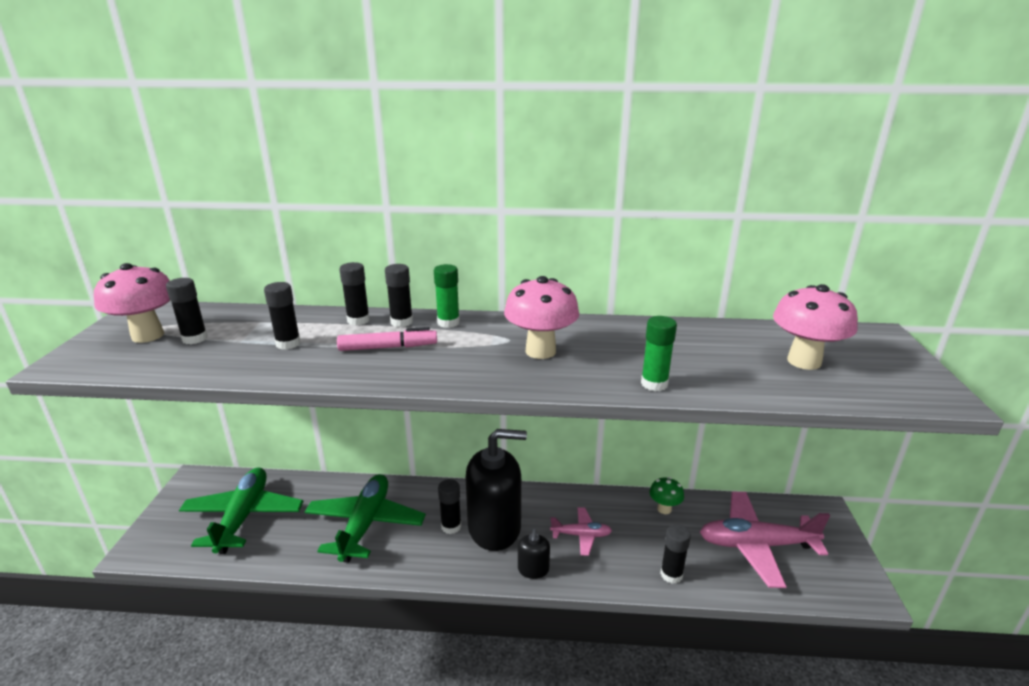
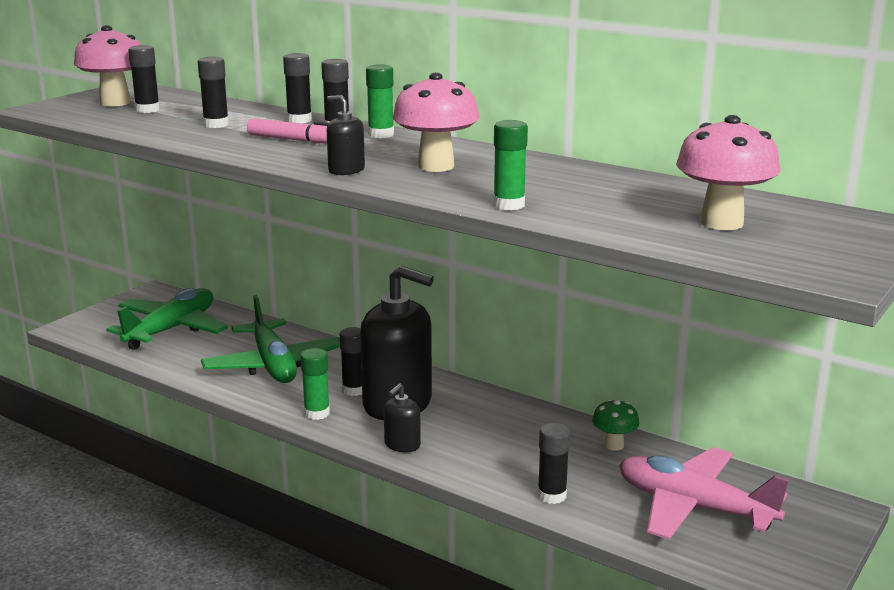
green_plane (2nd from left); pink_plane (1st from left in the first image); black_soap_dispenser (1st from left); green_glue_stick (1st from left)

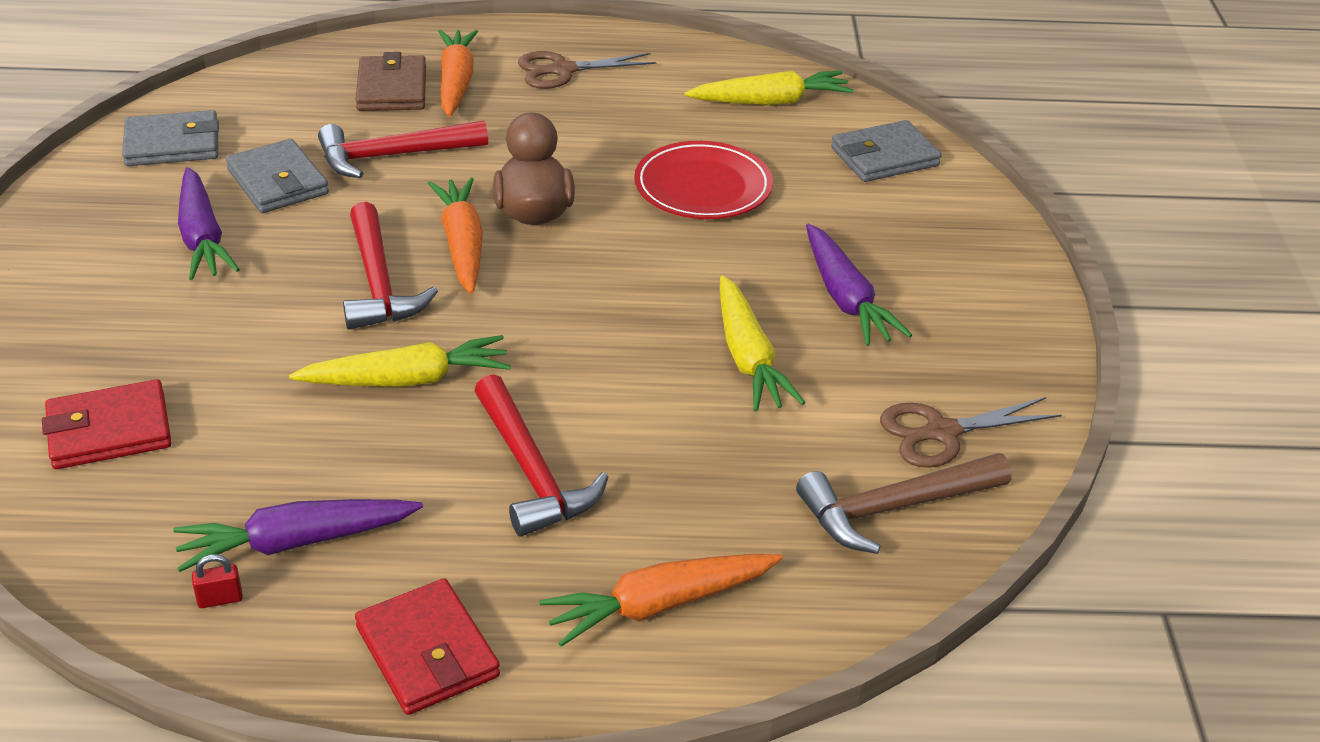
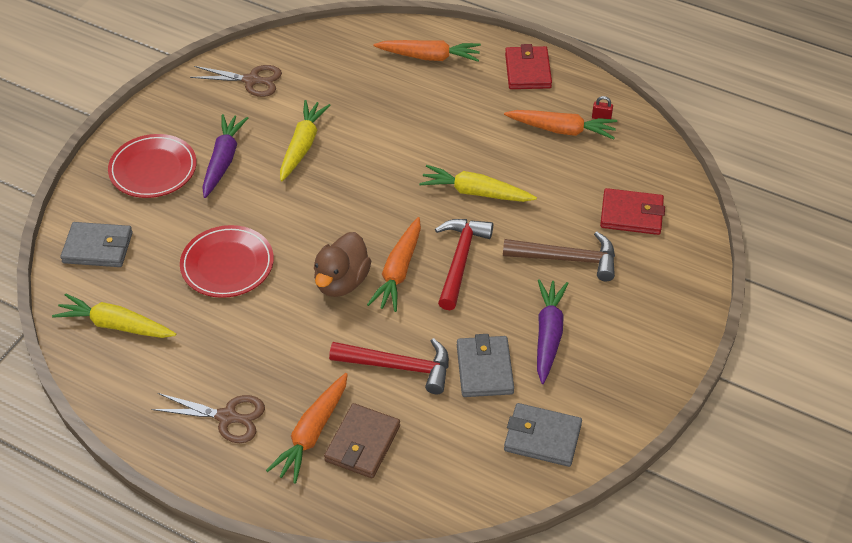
red_hammer (3rd from left in the first image); brown_hammer; orange_carrot (4th from left); red_plate (1st from left)

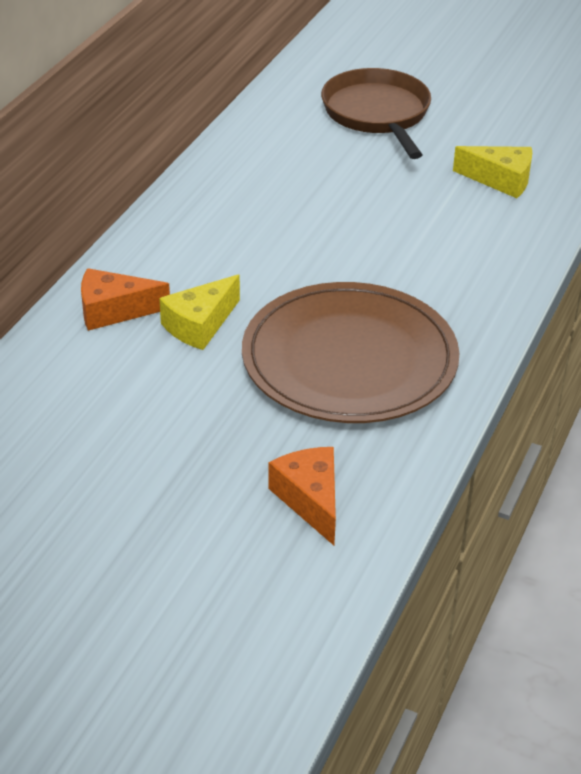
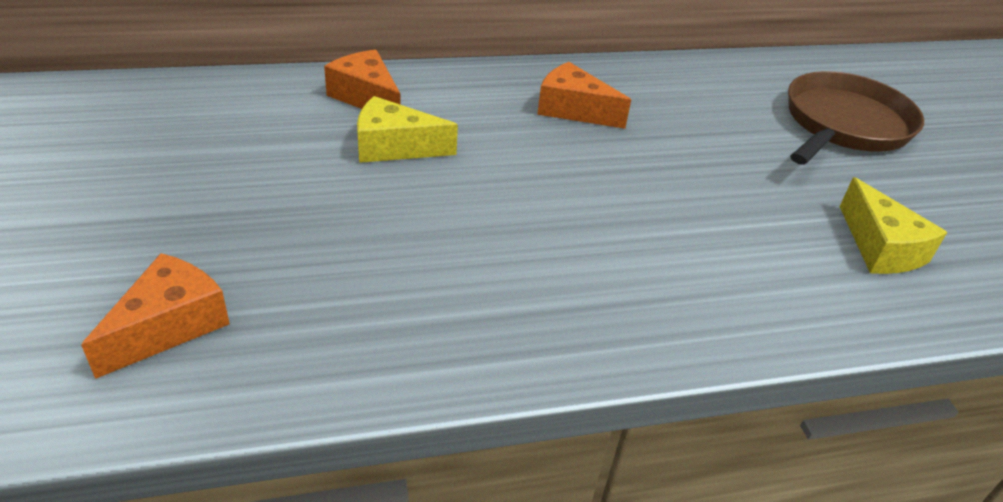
brown_plate; orange_cheese (3rd from left)

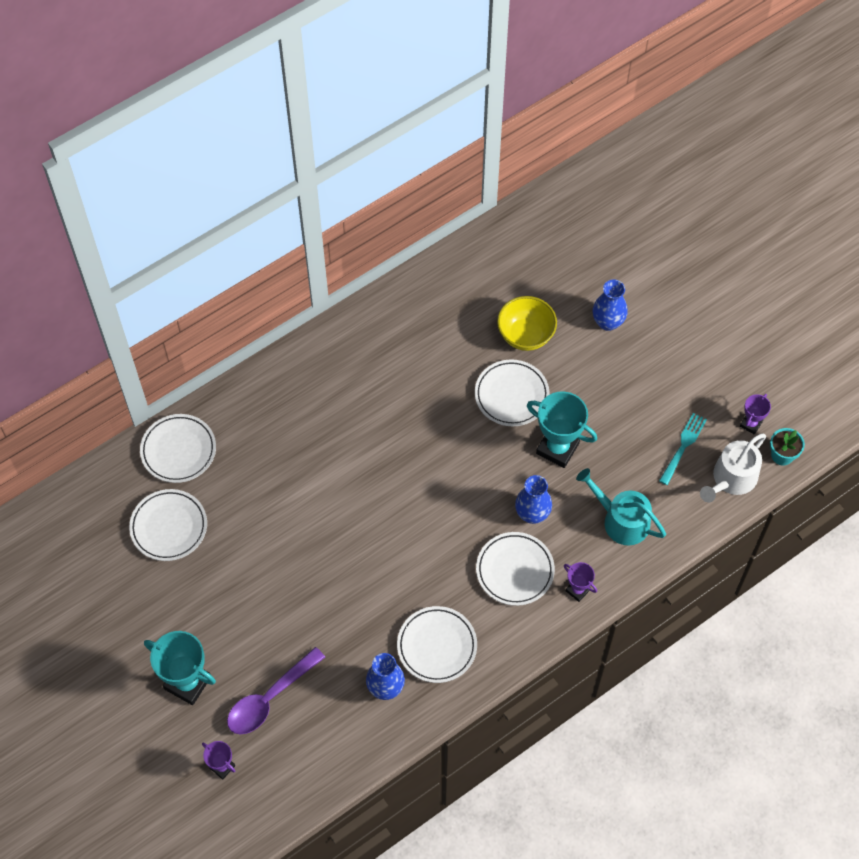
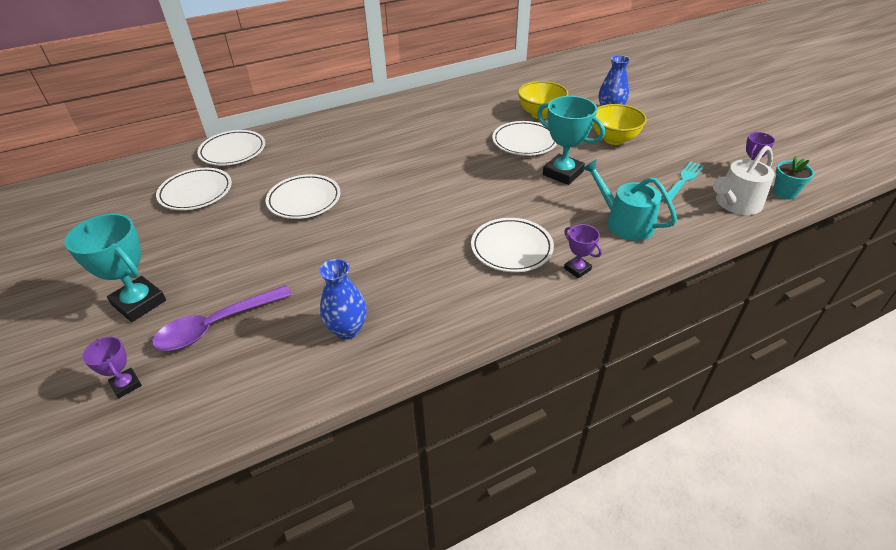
blue_vase (2nd from left in the first image); white_plate (3rd from left); yellow_bowl (2nd from left)

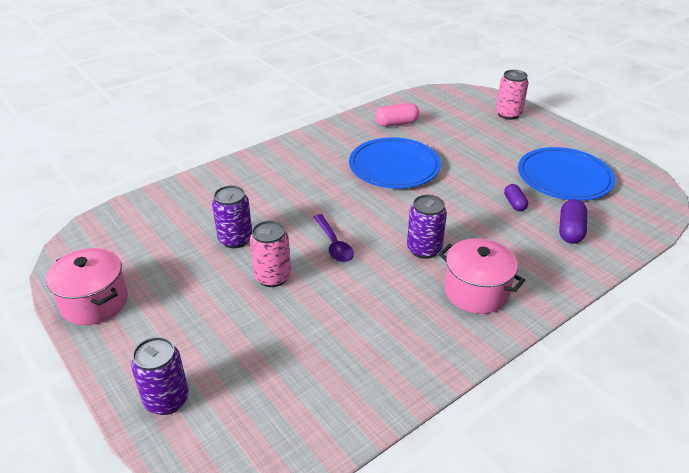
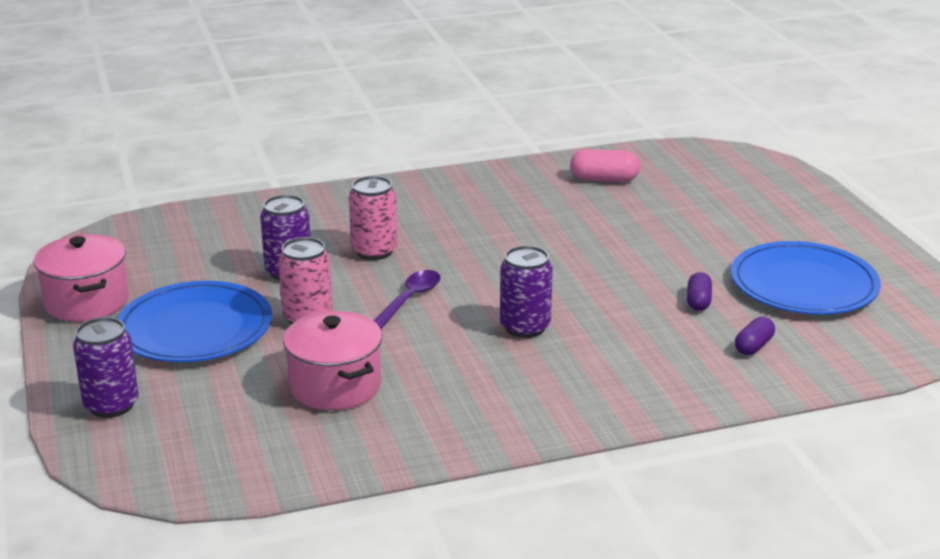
pink_can (2nd from left); blue_plate (1st from left); purple_capsule (2nd from left); purple_spoon; pink_pot (2nd from left)

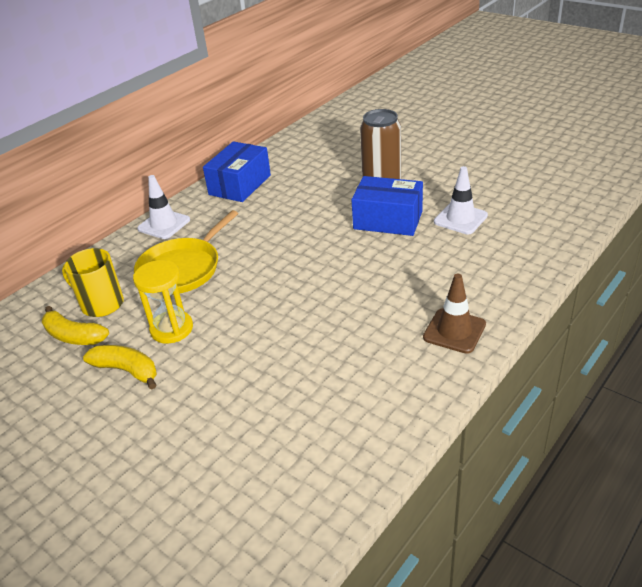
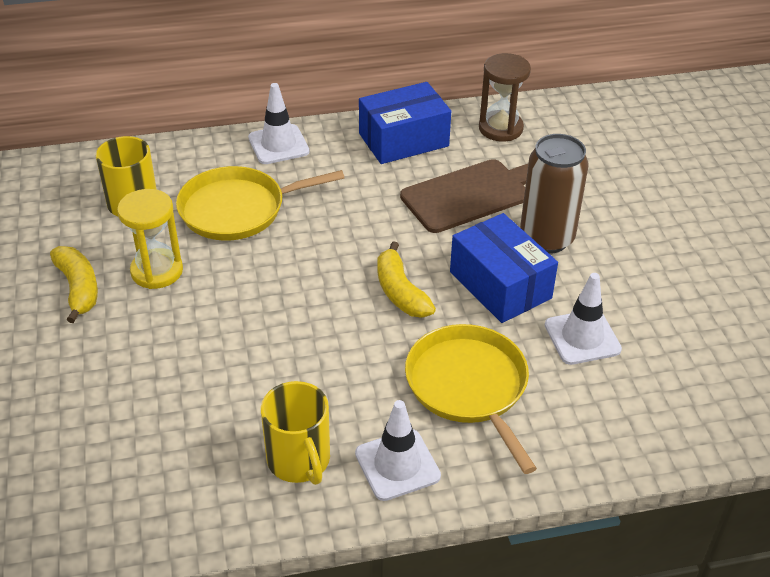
white_traffic_cone (2nd from left); yellow_banana (2nd from left); brown_hourglass; brown_cutting_board; yellow_pan (2nd from left); yellow_mug (2nd from left)

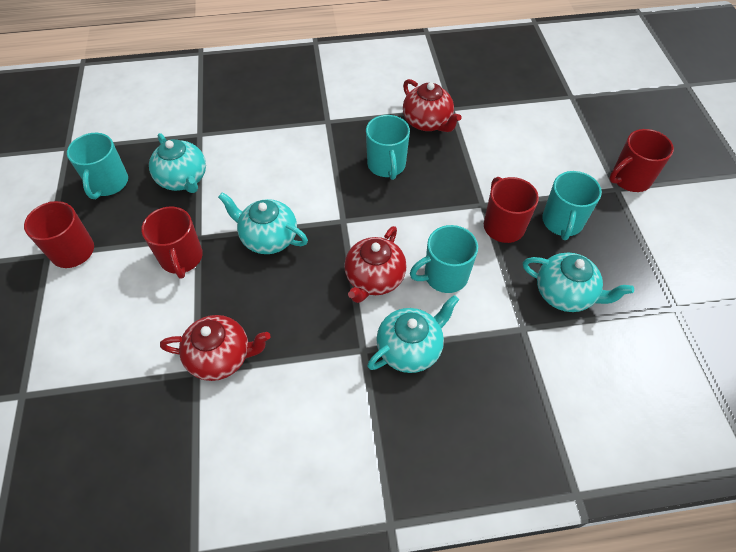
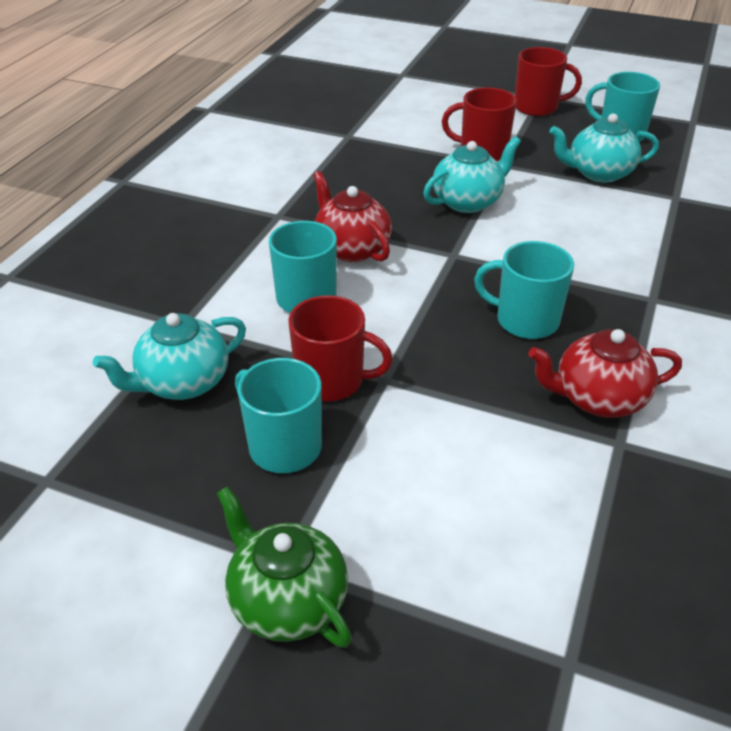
green_teapot; turquoise_teapot (3rd from left in the first image); red_teapot (1st from left in the first image)

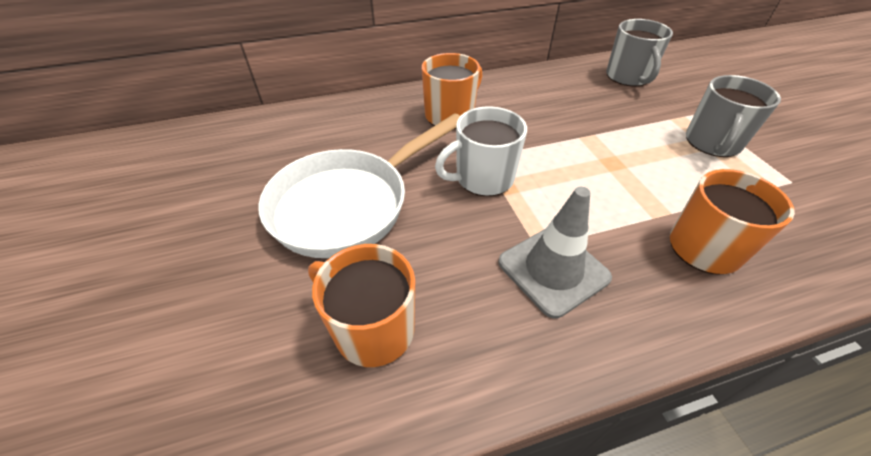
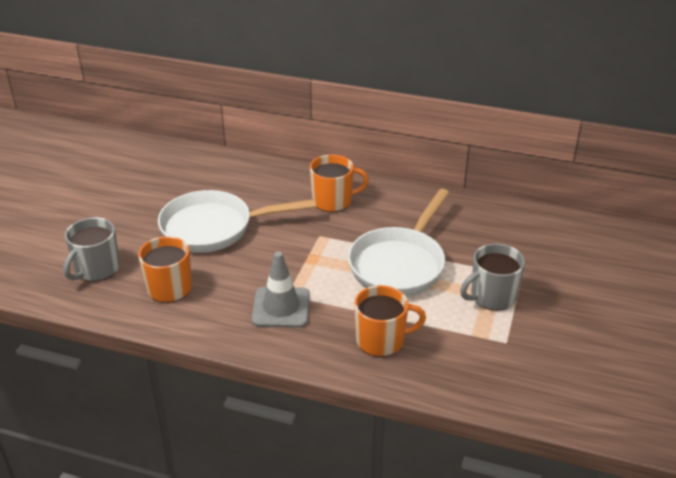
grey_mug (1st from left); white_mug; white_pan (2nd from left)

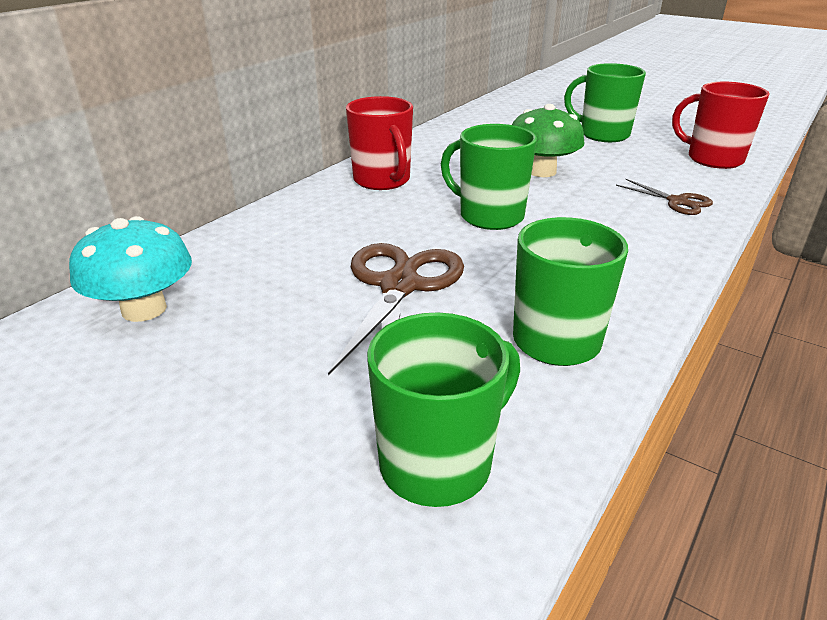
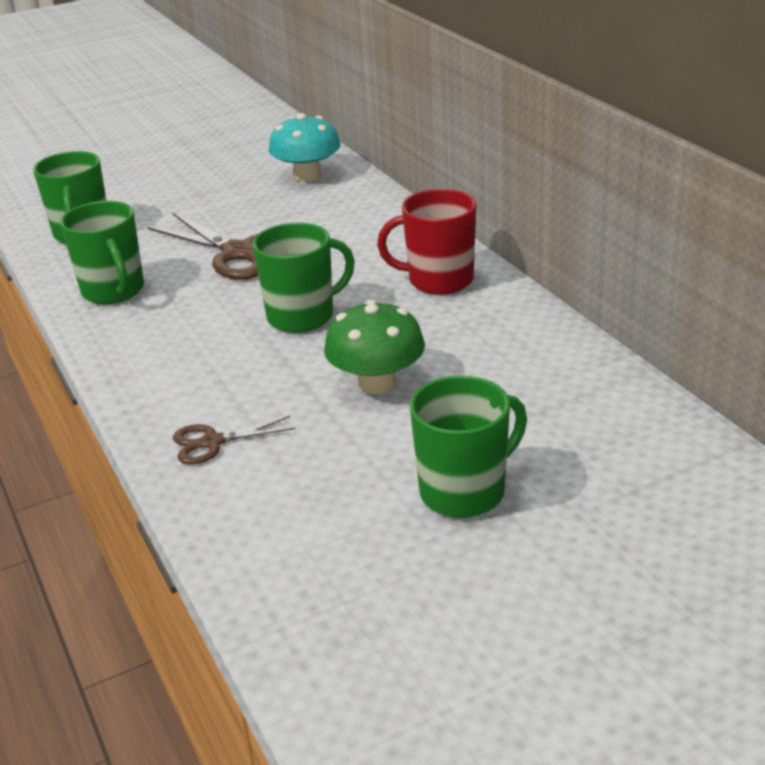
red_mug (2nd from left in the first image)

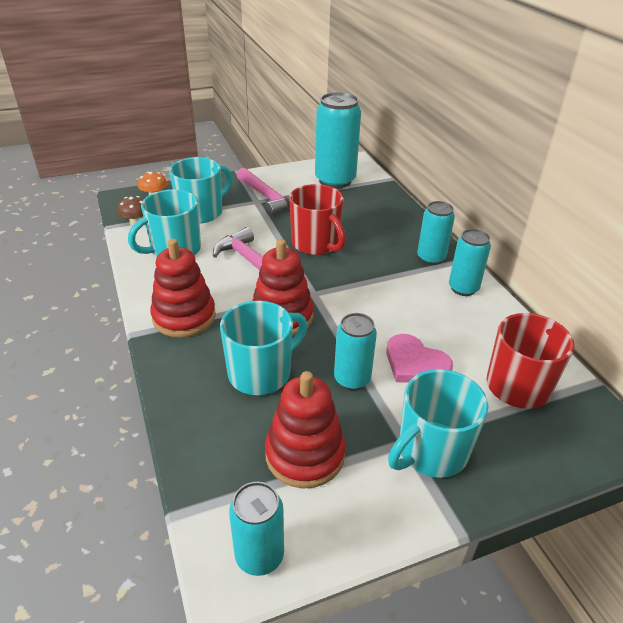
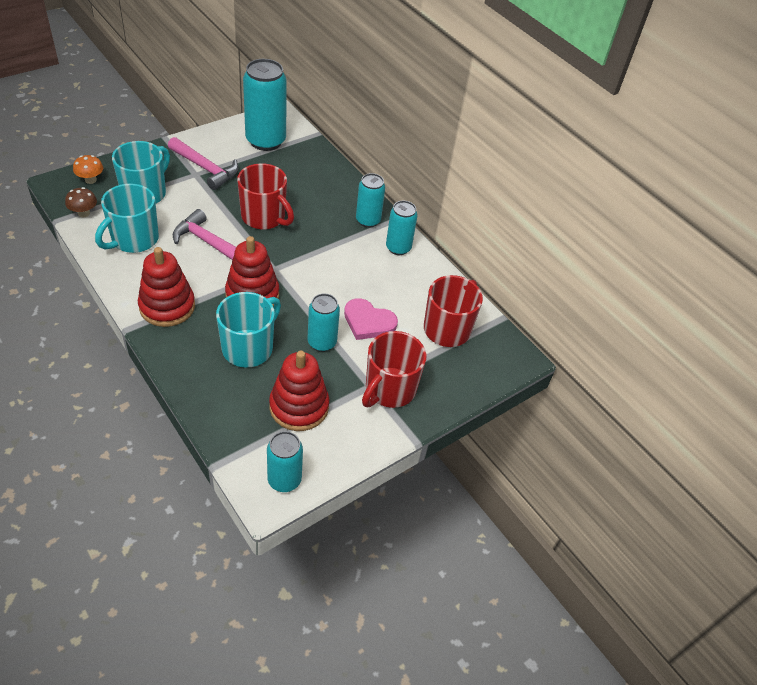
red_mug (2nd from left)

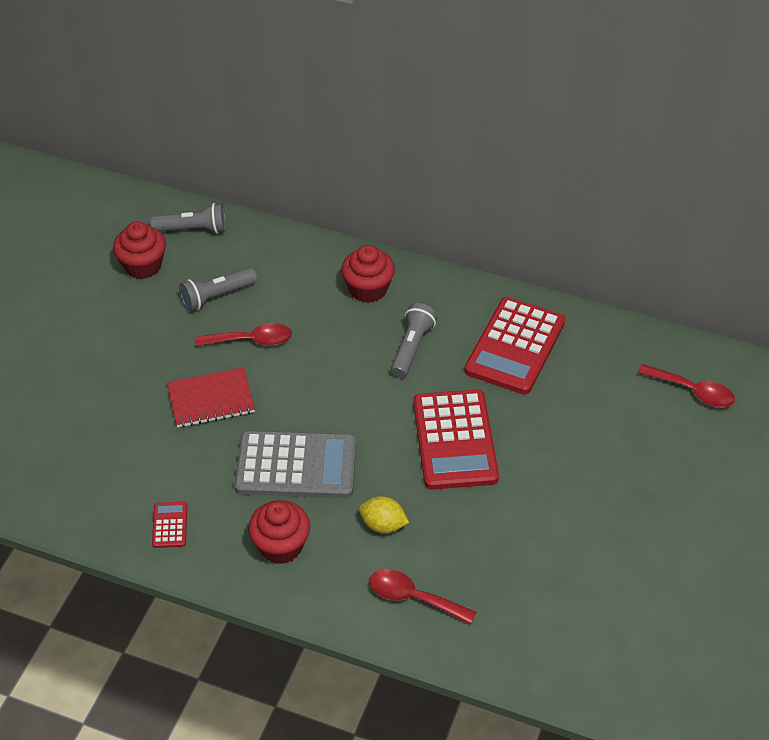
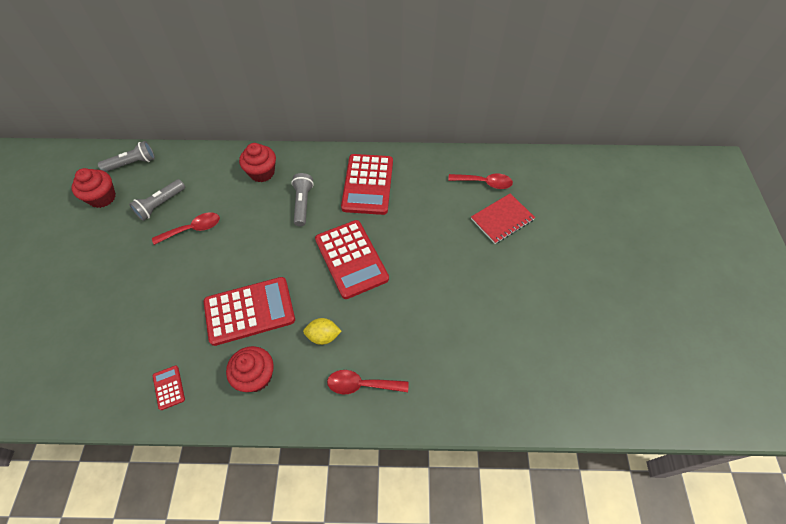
red_notebook; red_calculator (2nd from left)

